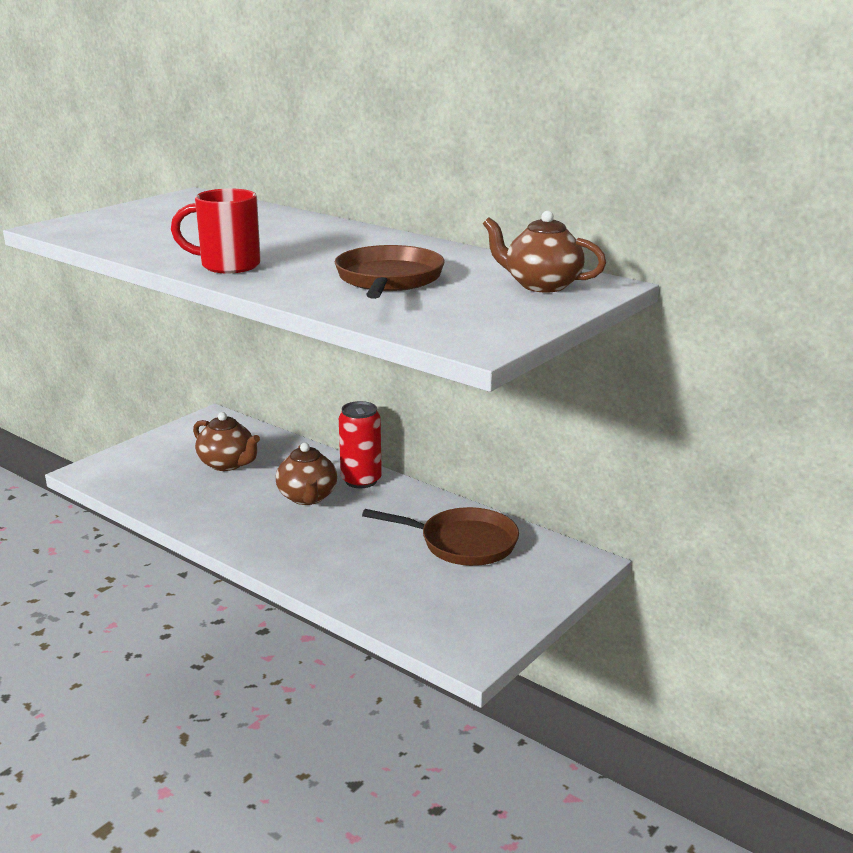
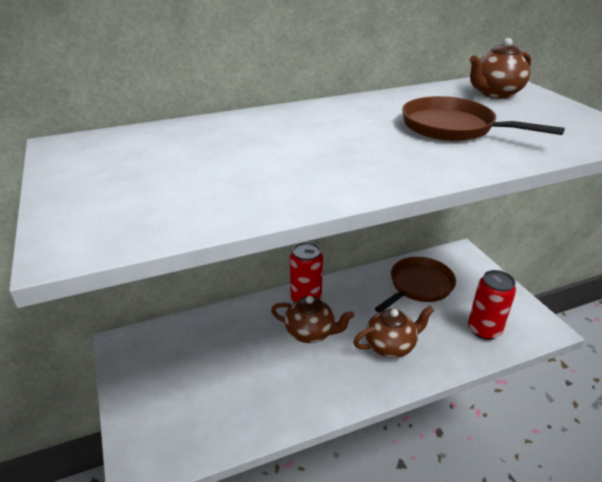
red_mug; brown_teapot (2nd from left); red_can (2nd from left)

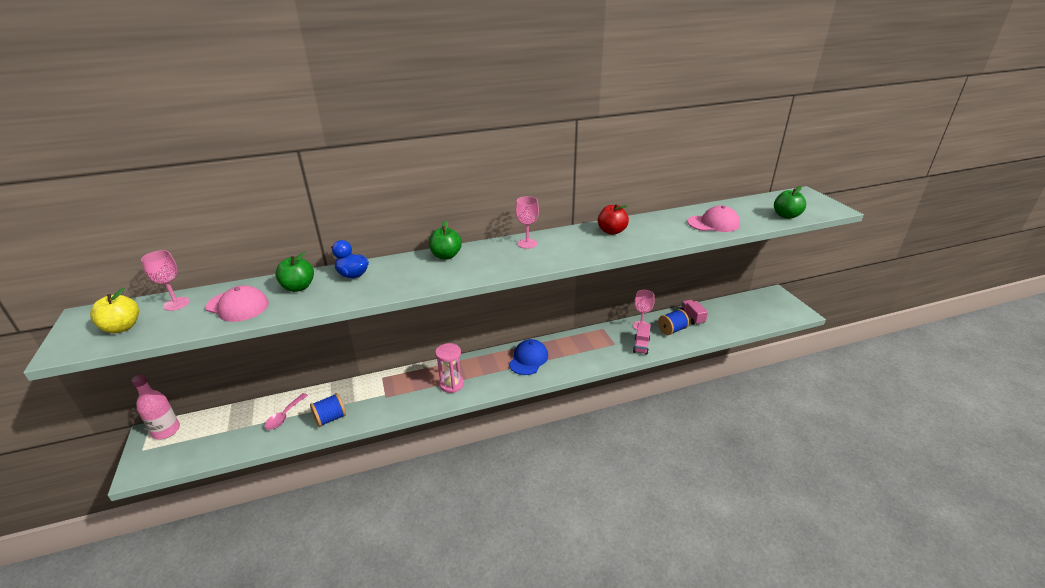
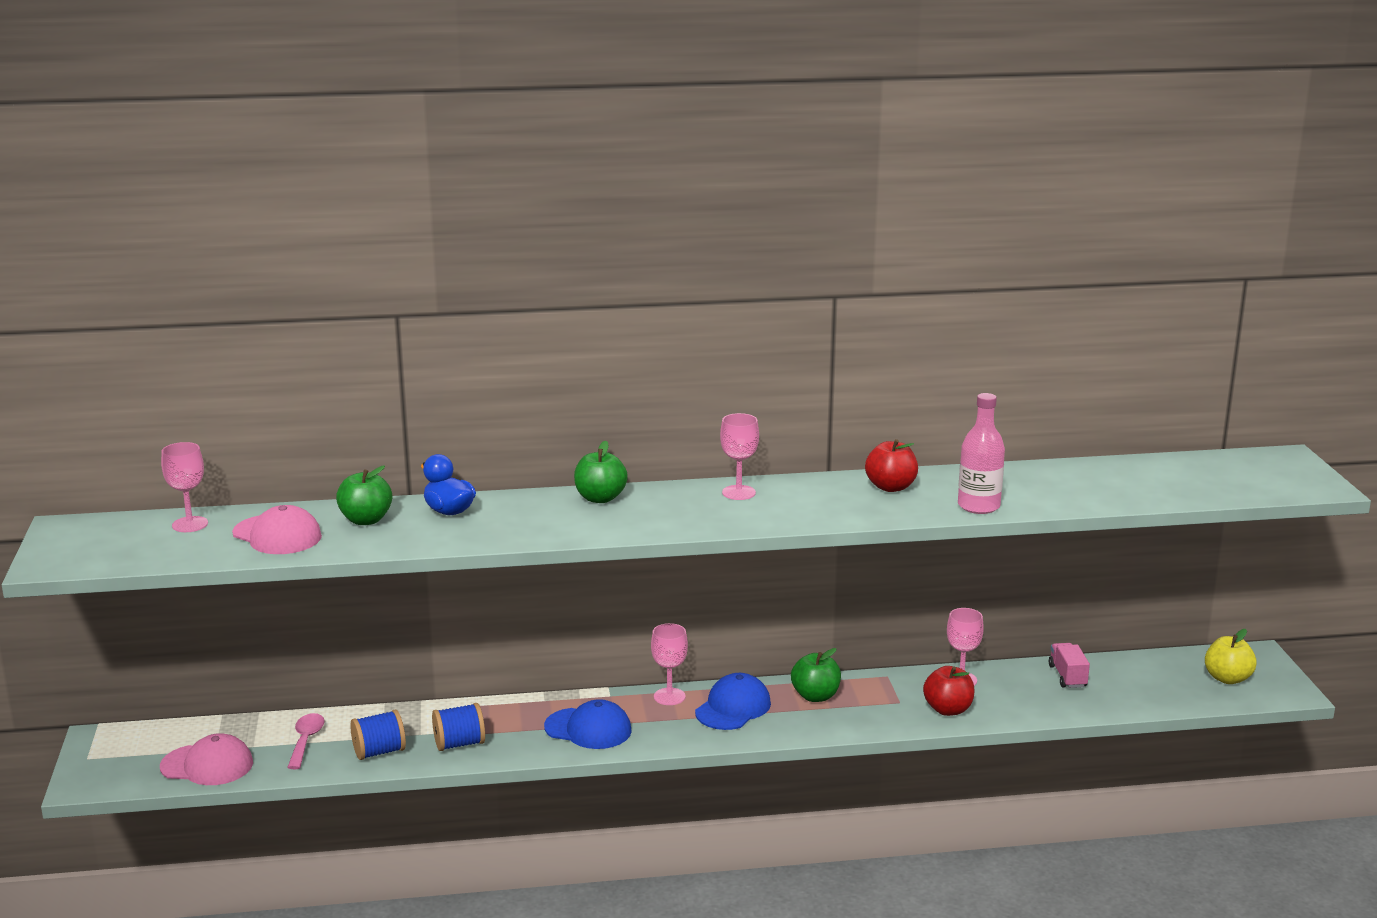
green_apple (3rd from left); pink_cap (1st from left); yellow_apple; blue_spool (2nd from left); red_apple (2nd from left); blue_cap (1st from left); pink_bottle; pink_spoon; pink_goblet (2nd from left)

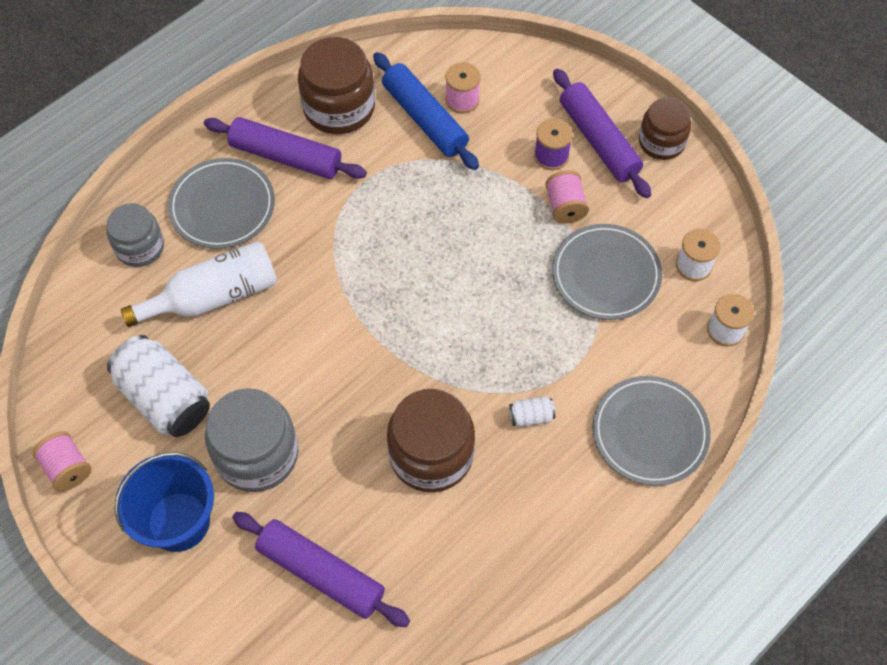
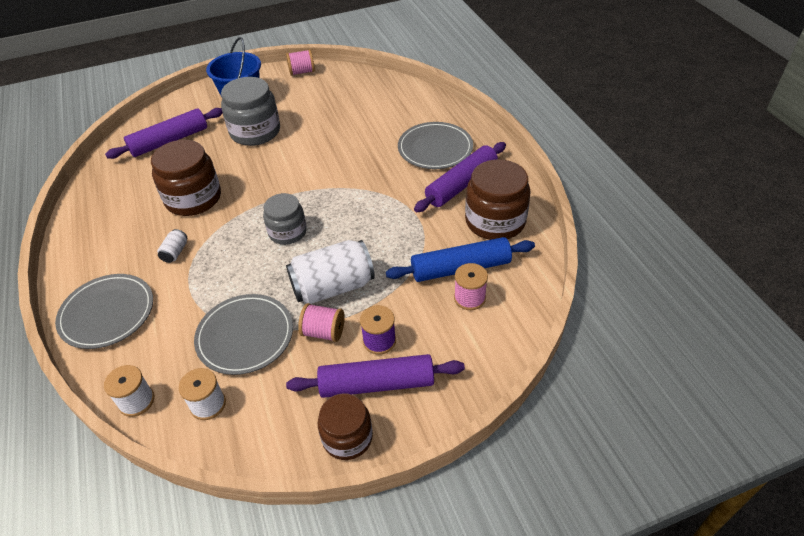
grey_jar (2nd from left); white_bottle; white_can (2nd from left)

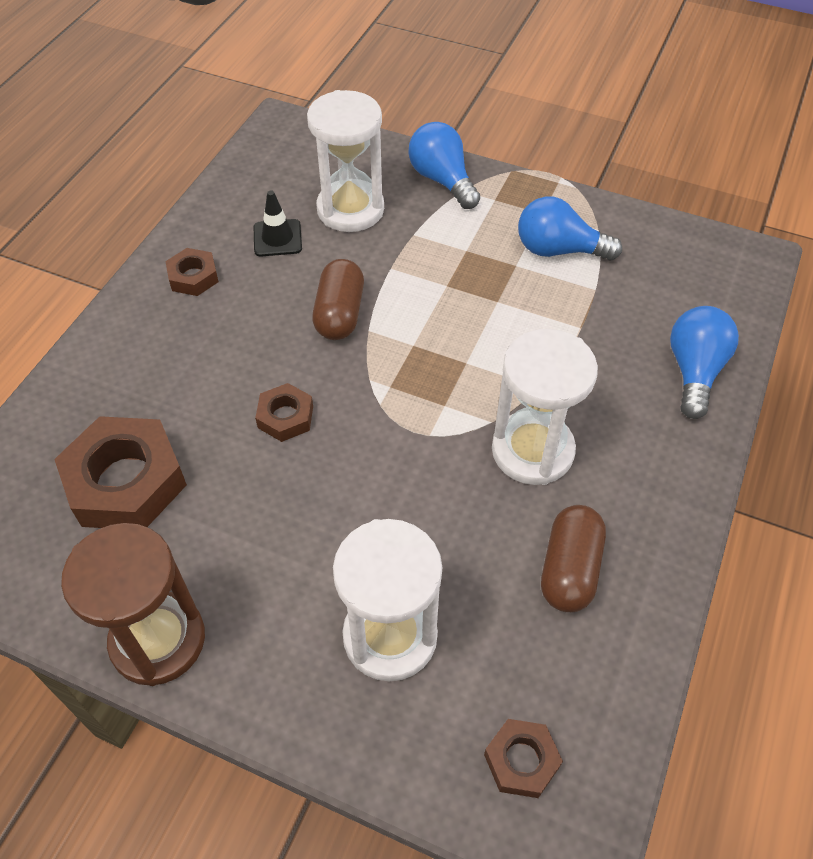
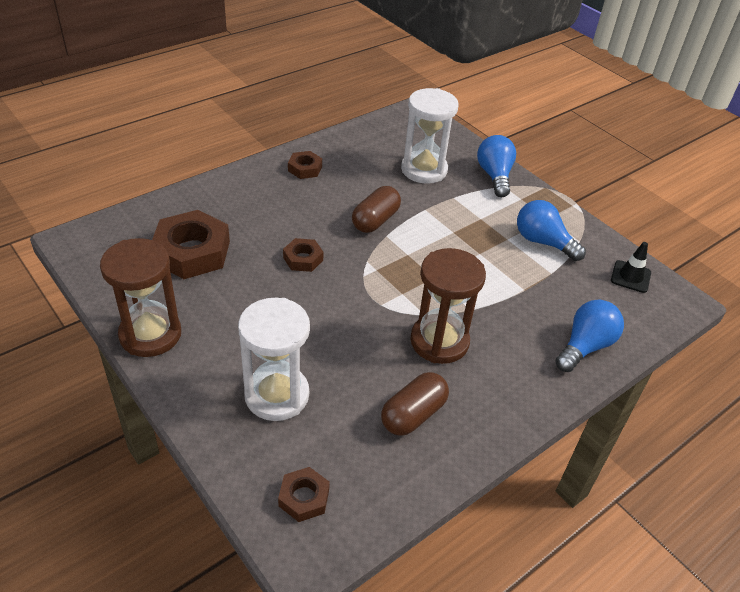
black_traffic_cone; brown_hourglass (2nd from left)

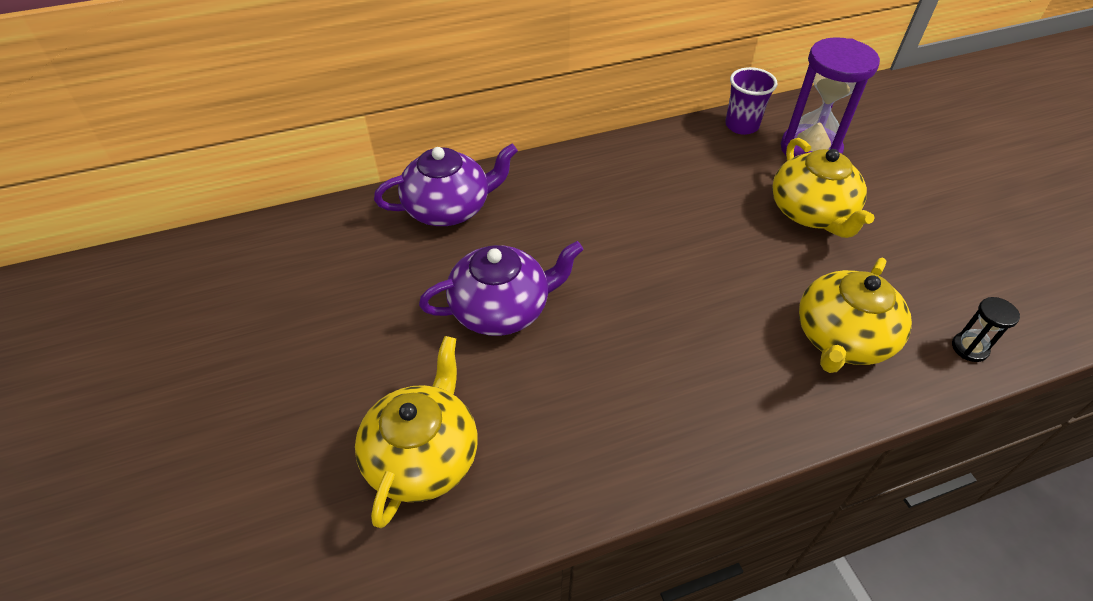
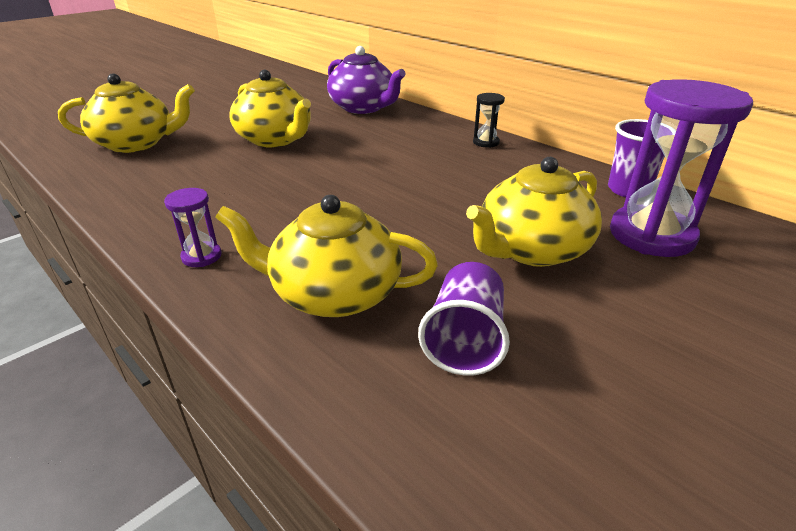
yellow_teapot (2nd from left); black_hourglass; purple_hourglass (1st from left); purple_cup (1st from left)

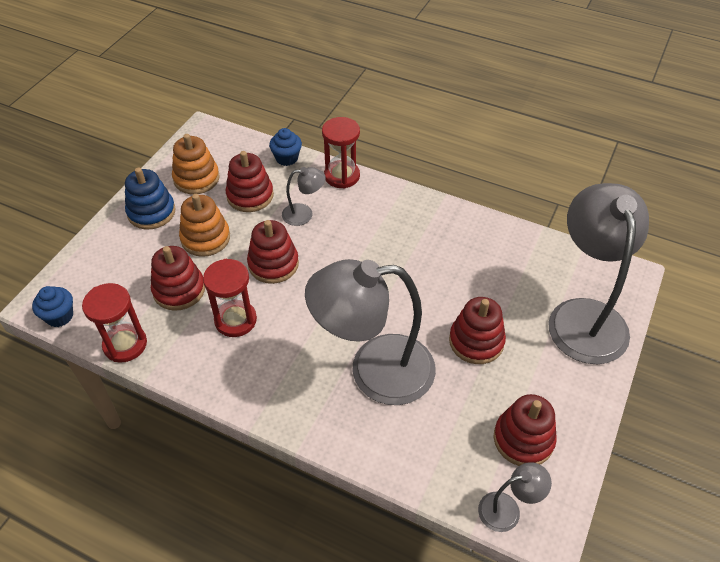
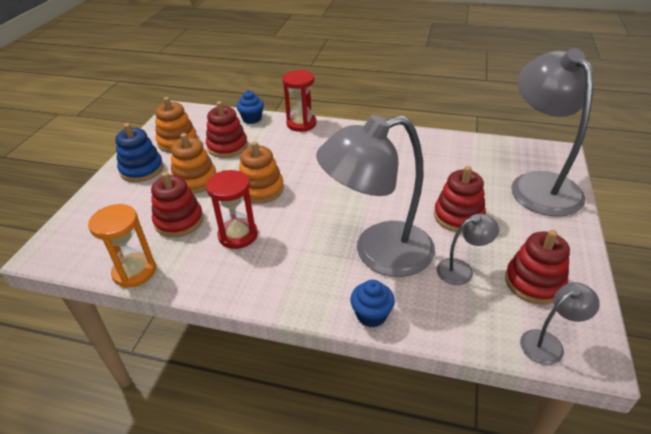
grey_lamp (2nd from left); orange_stacking_toy (3rd from left); orange_hourglass; blue_cupcake (2nd from left)

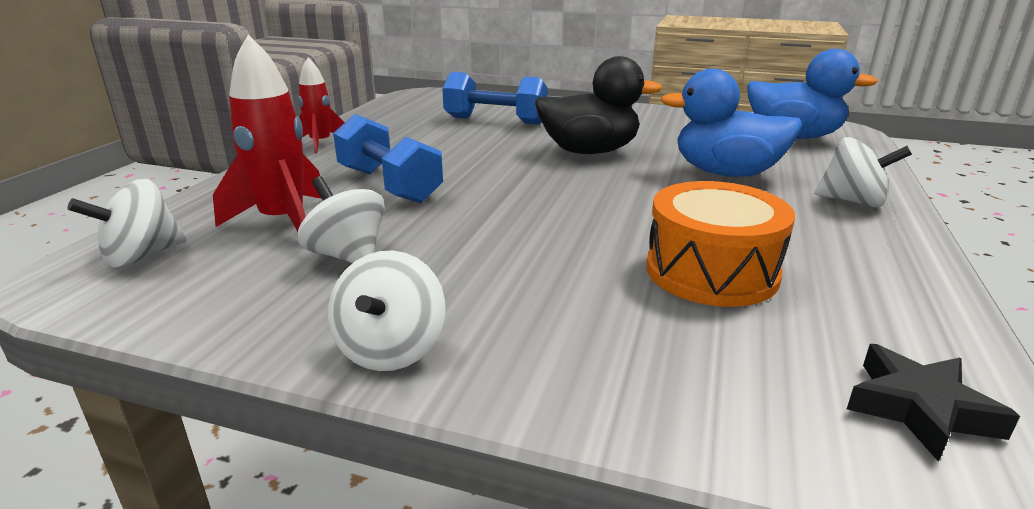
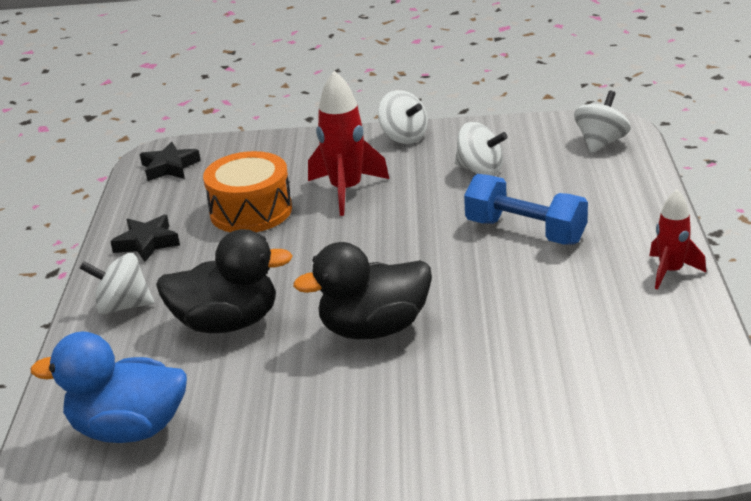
red_rocket (1st from left); black_duck (1st from left); blue_dumbbell (2nd from left in the first image); white_spinning_top (2nd from left); black_star (1st from left)

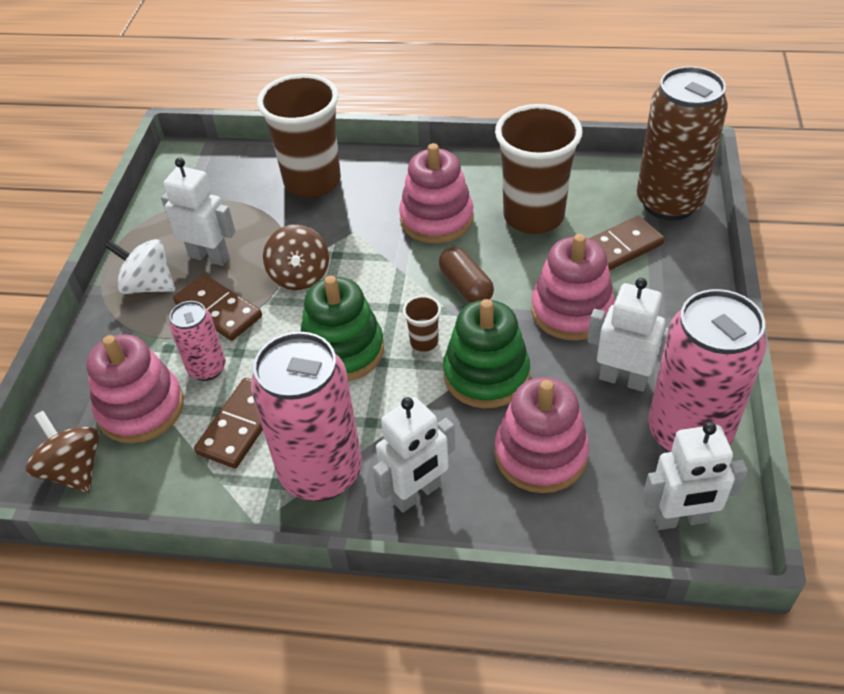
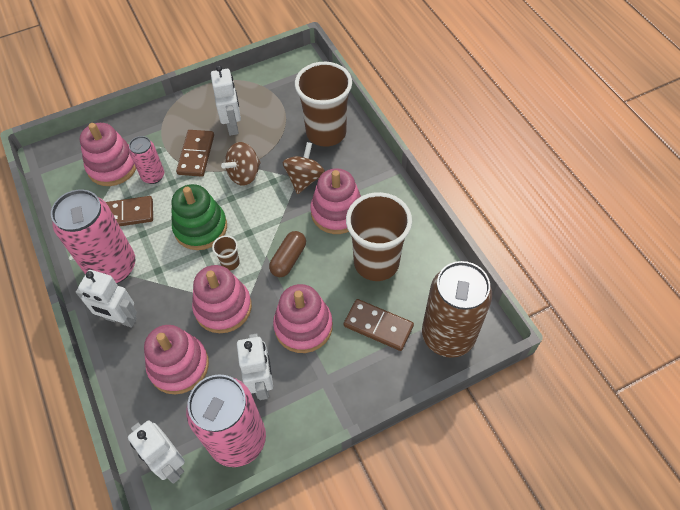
white_spinning_top; pink_stacking_toy (3rd from left); brown_spinning_top (2nd from left)

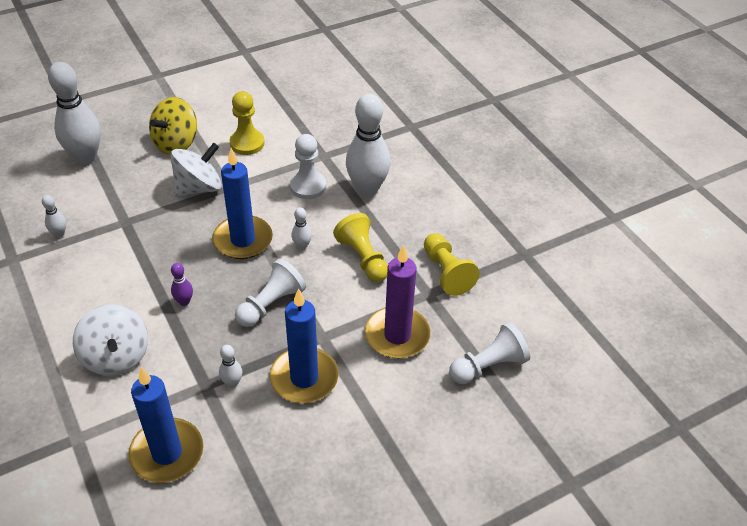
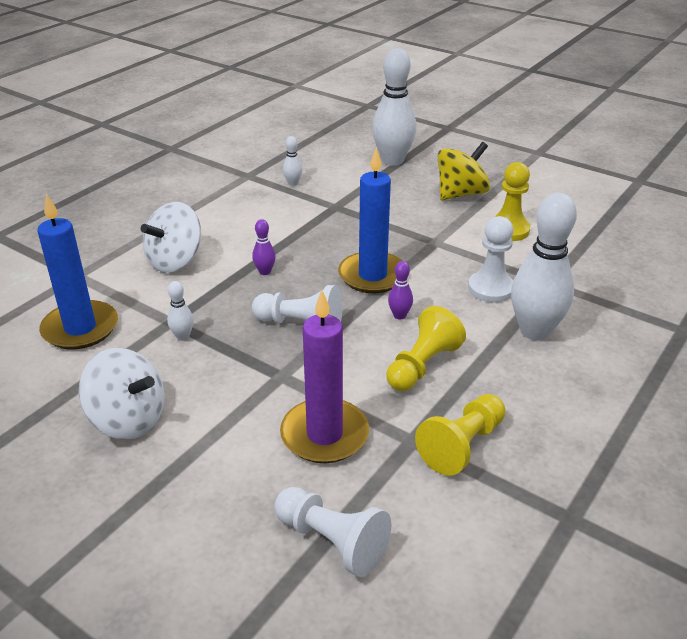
yellow_spinning_top; white_spinning_top (1st from left); purple_bowling_pin (2nd from left); blue_candle (3rd from left in the first image)

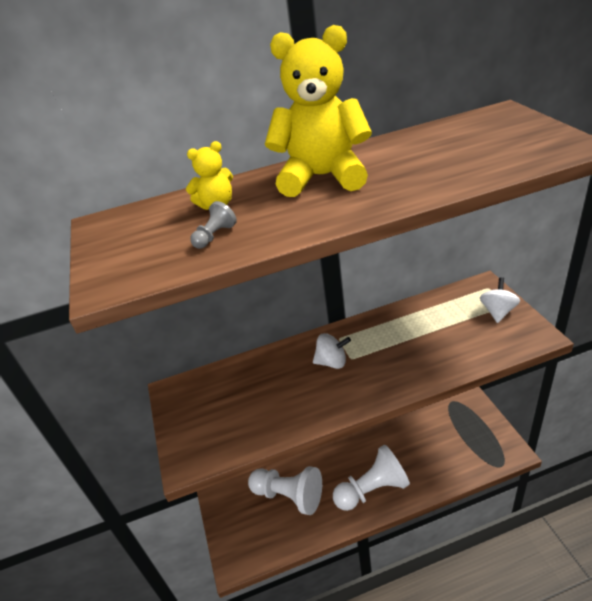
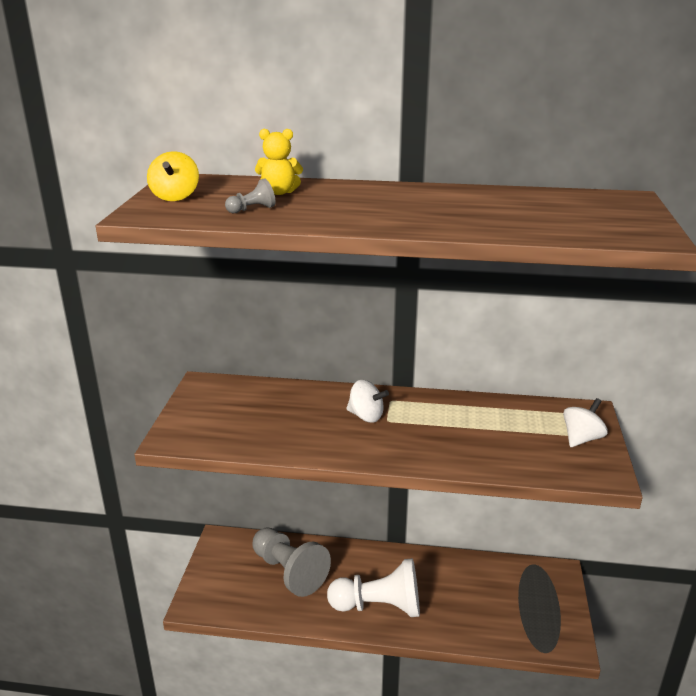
yellow_teddy_bear (2nd from left in the first image); grey_pawn (2nd from left); yellow_spinning_top

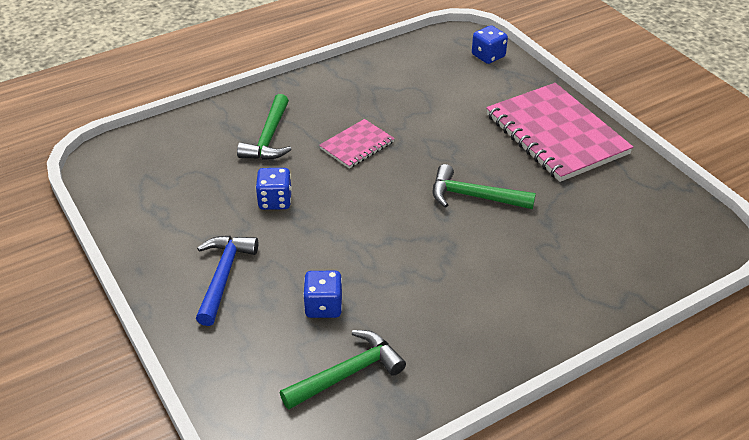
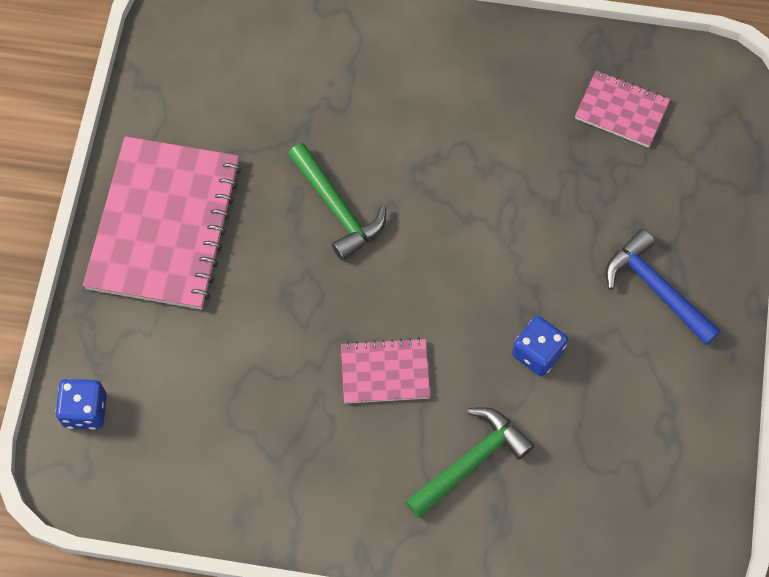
blue_hammer; blue_dice (2nd from left in the first image); pink_notebook (3rd from left)

